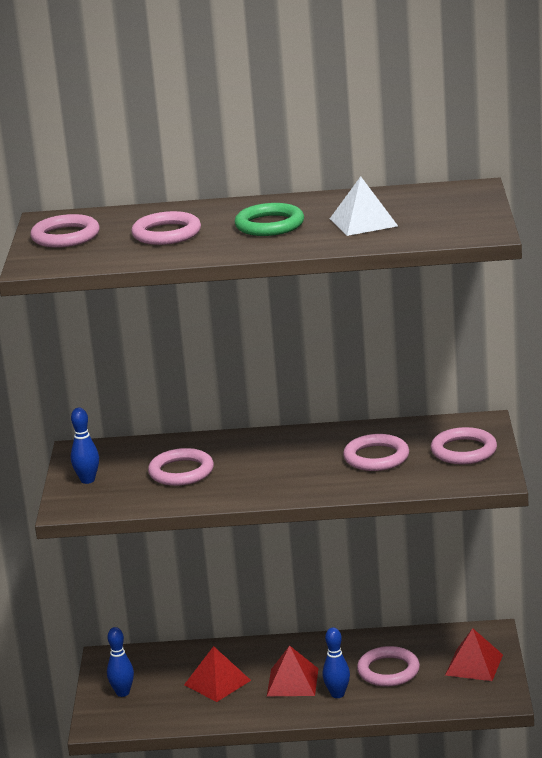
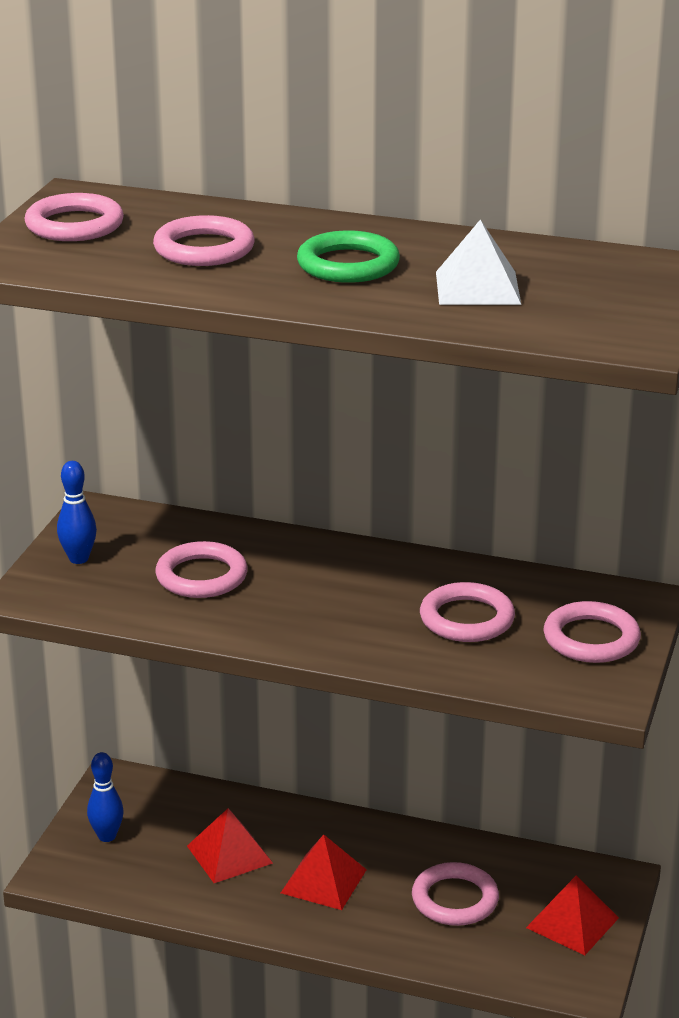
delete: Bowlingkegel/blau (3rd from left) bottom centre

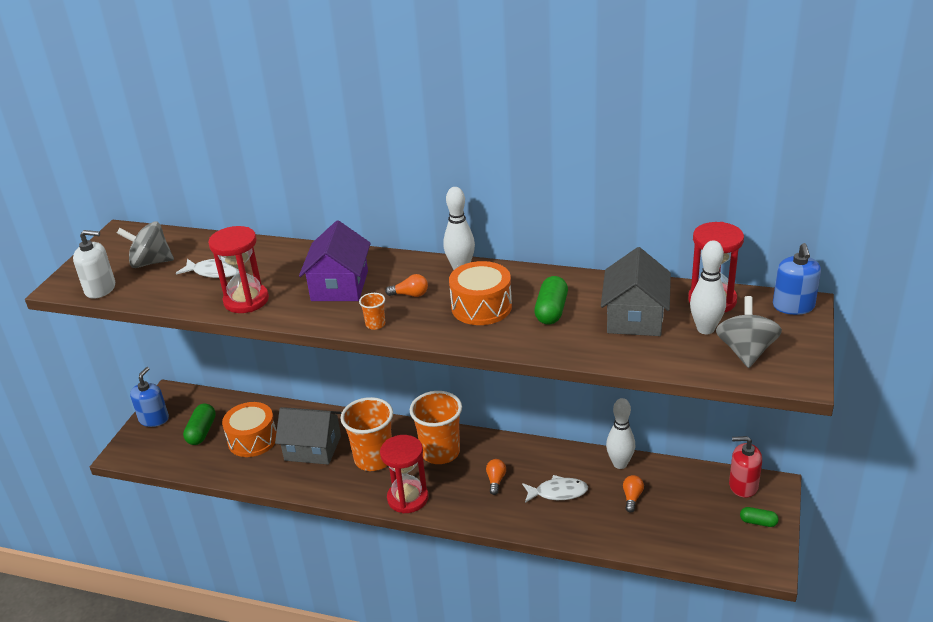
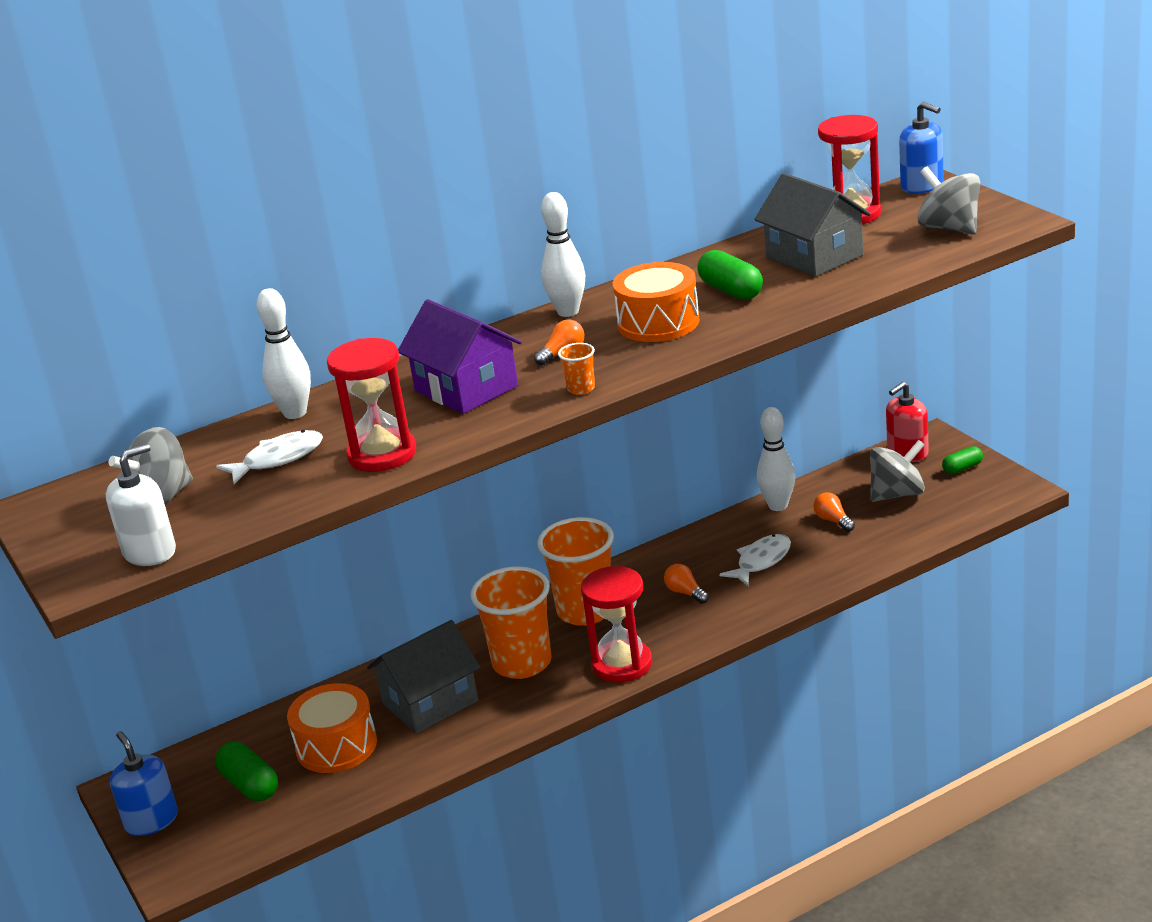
insert: Kreisel/grau (2nd from left) middle right
move: Bowlingkegel/weiß (3rd from left in the first image) middle right to Bowlingkegel/weiß (1st from left) middle left

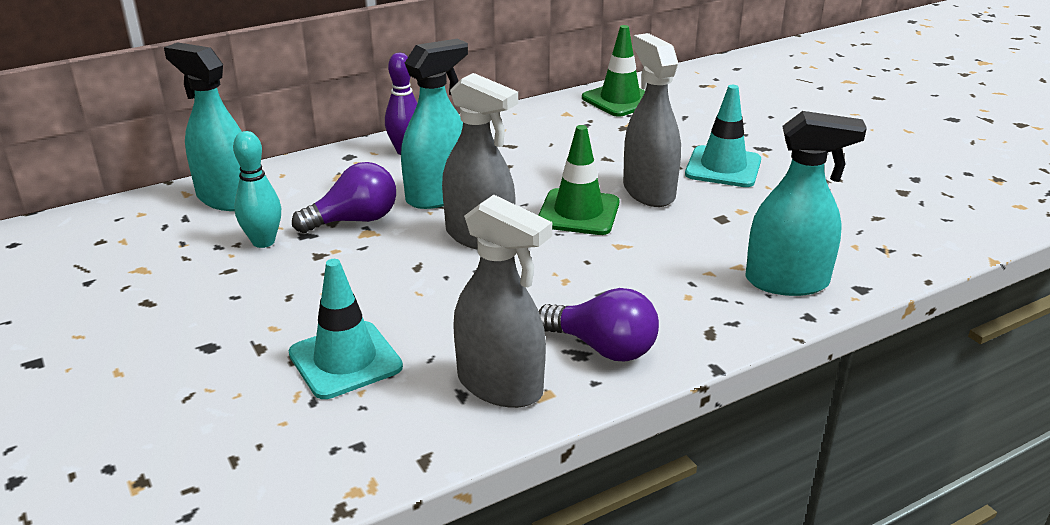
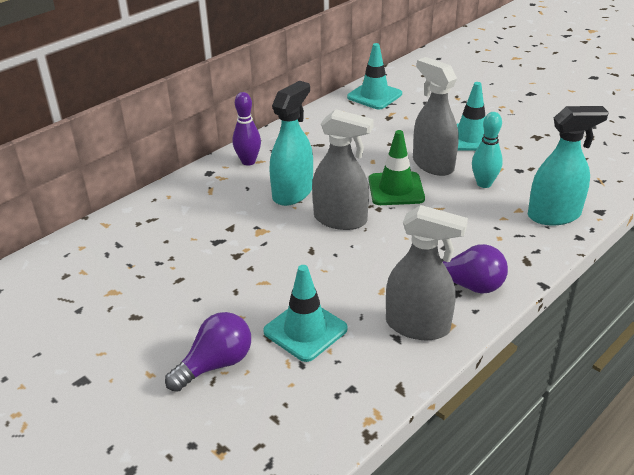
delete: Sprühflasche/türkis (1st from left) top left
move: Bowlingkegel/türkis middle left to top right; Glühbirne/lila (1st from left) middle left to bottom left
recolor: Leitkegel/grün (2nd from left) top centre to Leitkegel/türkis (2nd from left) top centre

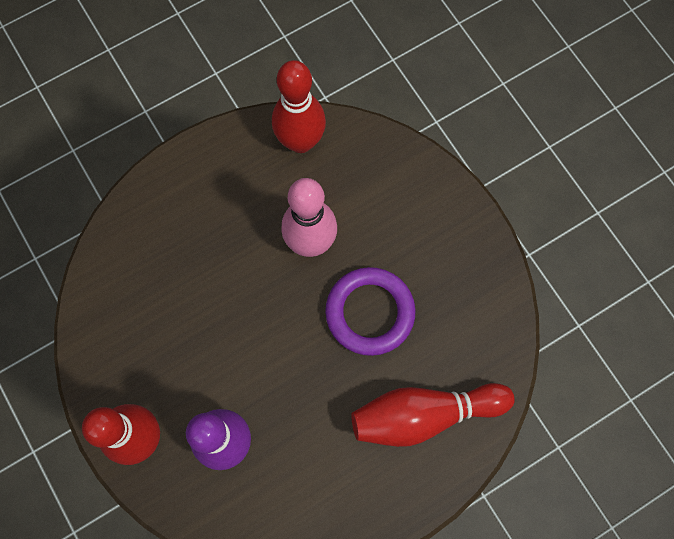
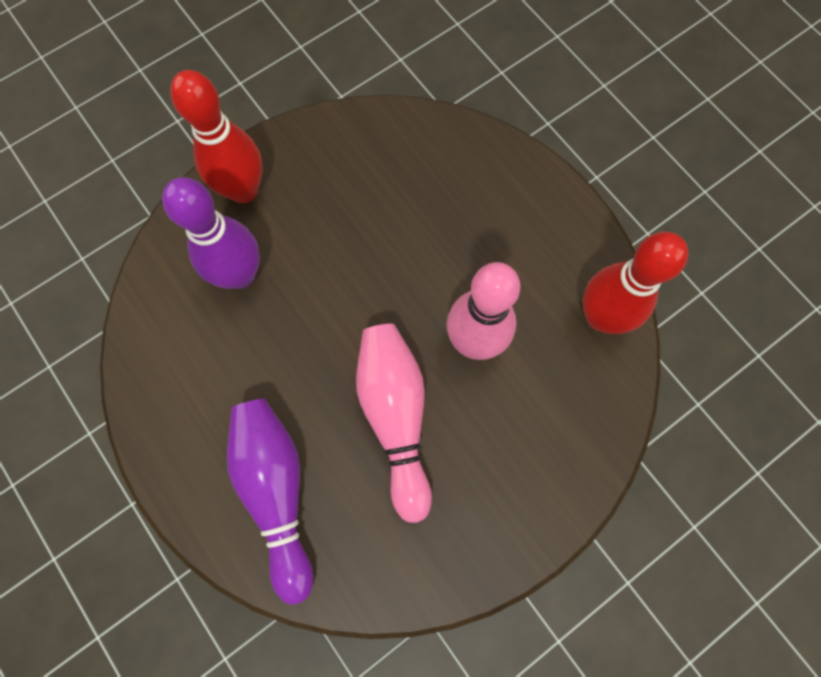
replace: Ring/lila centre to Bowlingkegel/rosa (1st from left) centre
recolor: Bowlingkegel/rot (3rd from left) bottom centre to Bowlingkegel/lila (2nd from left) bottom left

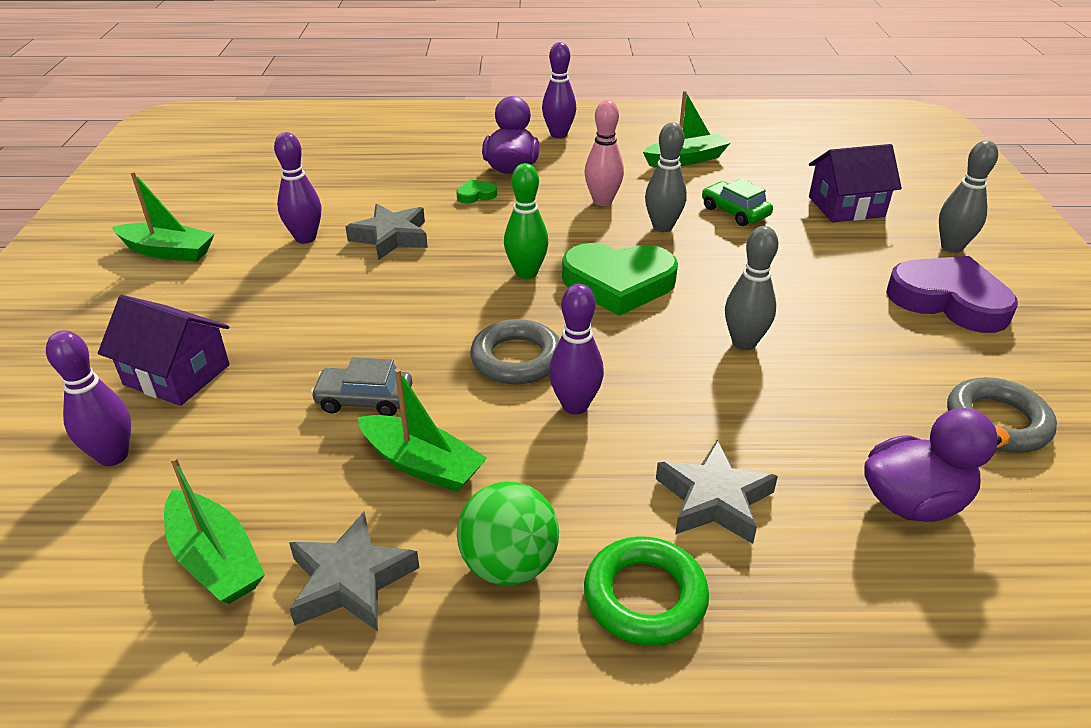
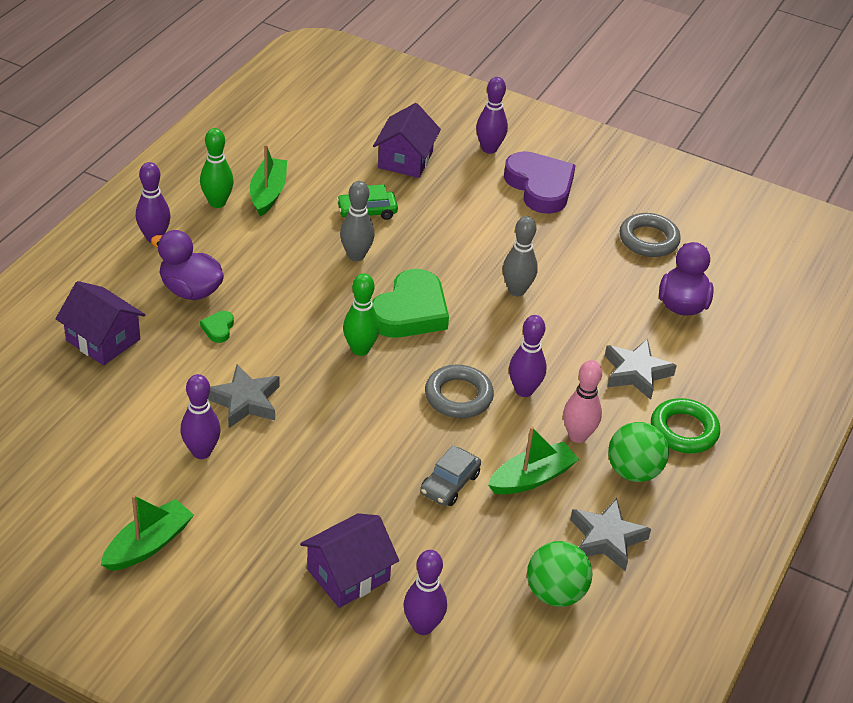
insert: Bowlingkegel/grün (1st from left) top left; Haus/lila (1st from left) middle left
move: Bowlingkegel/rosa top centre to middle right
replace: Boot/grün (2nd from left) bottom left to Ball/grün (1st from left) bottom centre
recolor: Bowlingkegel/grau (3rd from left) top right to Bowlingkegel/lila (4th from left) top centre
rotate: Herz/lila middle right = top centre 90 degrees clockwise

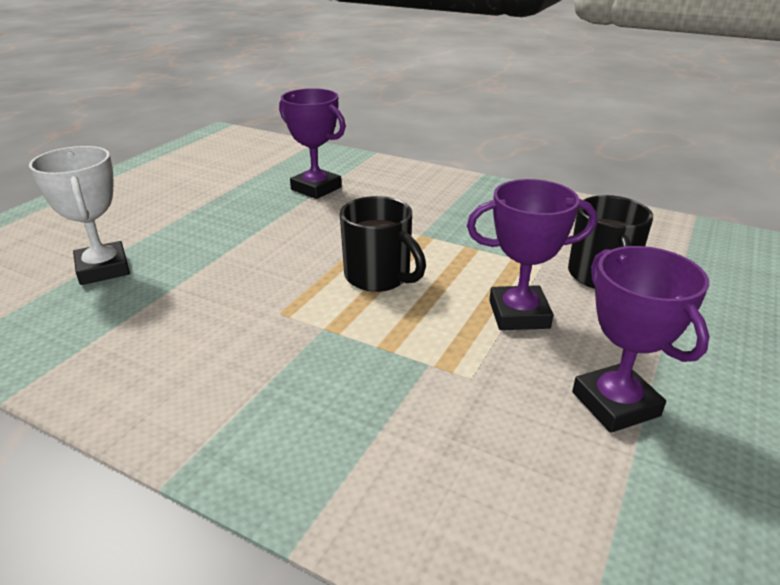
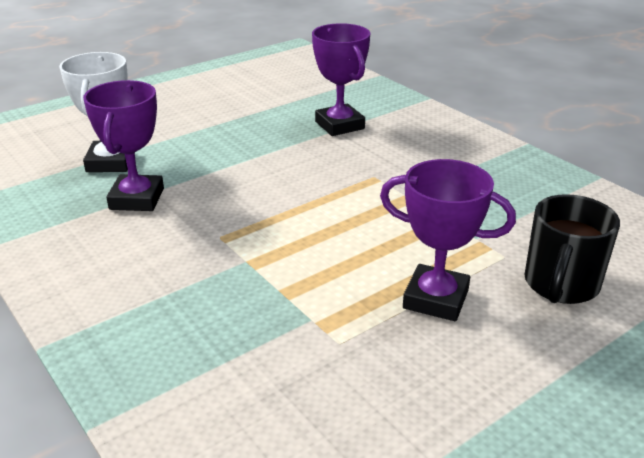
delete: Tasse/schwarz (1st from left) centre
move: Pokal/lila (3rd from left in the first image) middle right to Pokal/lila (1st from left) top left

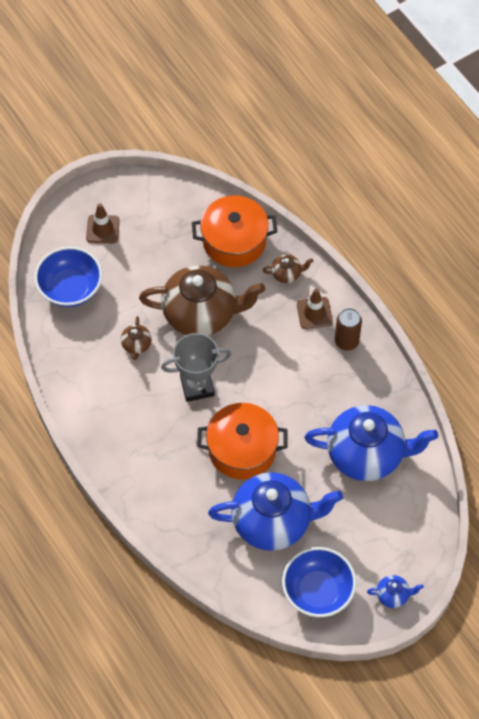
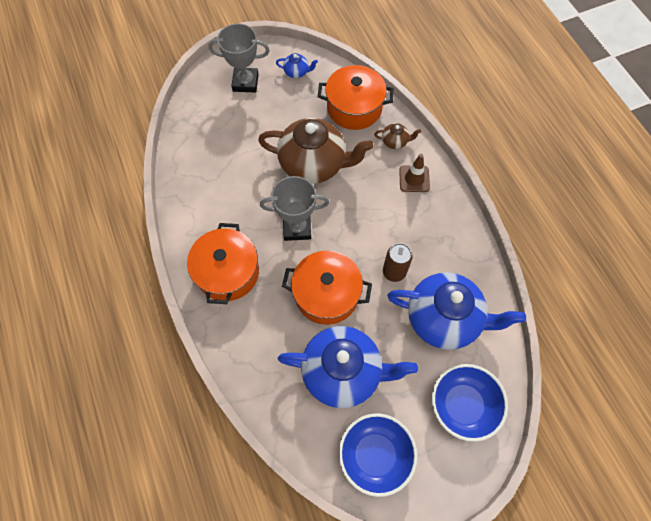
delete: Teekanne/braun (1st from left) middle left
insert: Kochtopf/orange (1st from left) centre
move: Schüssel/blau (1st from left in the first image) middle left to Schüssel/blau (2nd from left) bottom right; Dose/braun middle right to centre; Teekanne/blau (3rd from left in the first image) bottom right to Teekanne/blau (1st from left) top centre
replace: Leitkegel/braun (1st from left) top left to Pokal/grau (1st from left) top centre

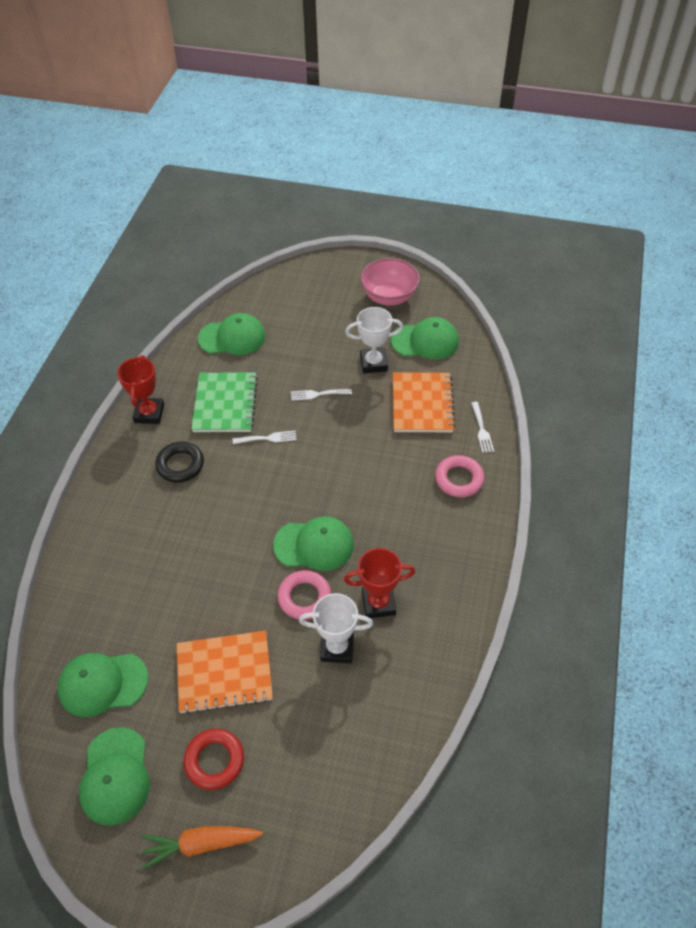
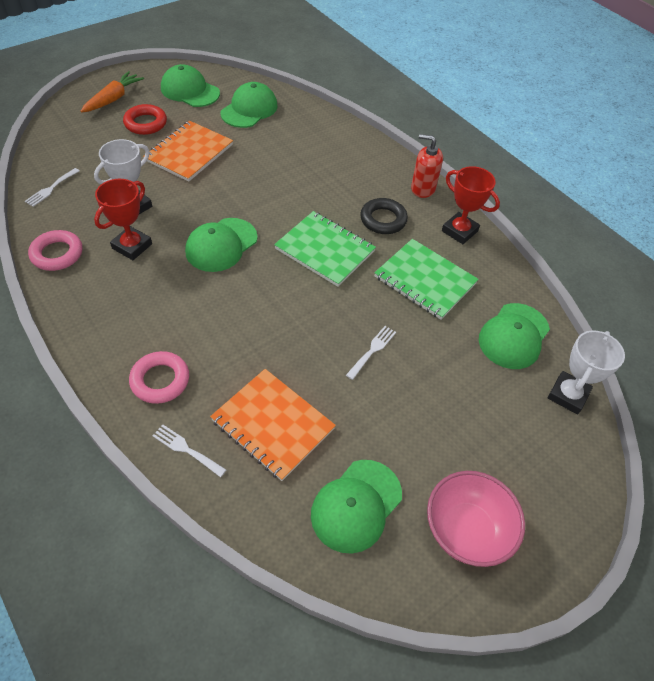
insert: Seifenspender/rot top centre; Notizbuch/grün (1st from left) centre
move: Pokal/weiß (2nd from left) centre to middle right; Gabel/weiß (1st from left) centre to top left; Ring/rosa (1st from left) centre to middle left

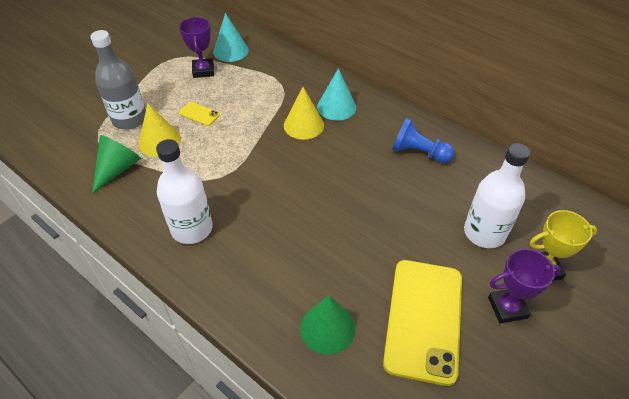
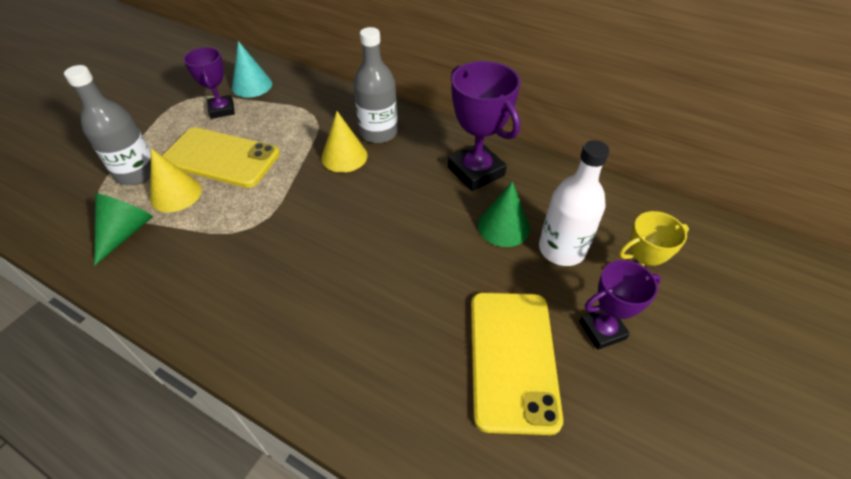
delete: Flasche/weiß (1st from left) middle left
move: Kegel/grün (2nd from left) bottom centre to centre
replace: Kegel/türkis (2nd from left) top centre to Flasche/grau (2nd from left) top centre; Bauer/blau middle right to Pokal/lila (2nd from left) top centre
resize: Handy/gelb (1st from left) top left = top left x2.40

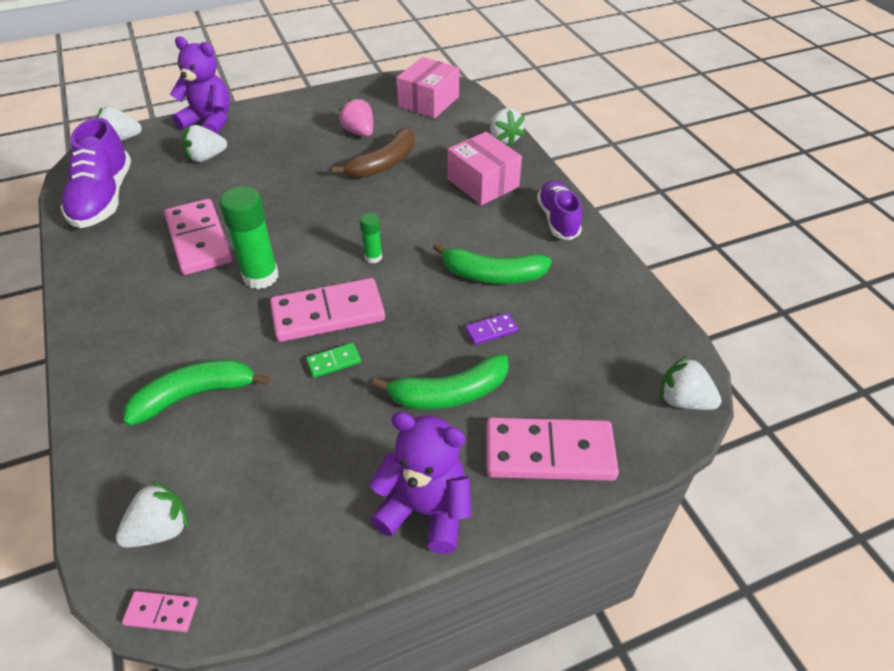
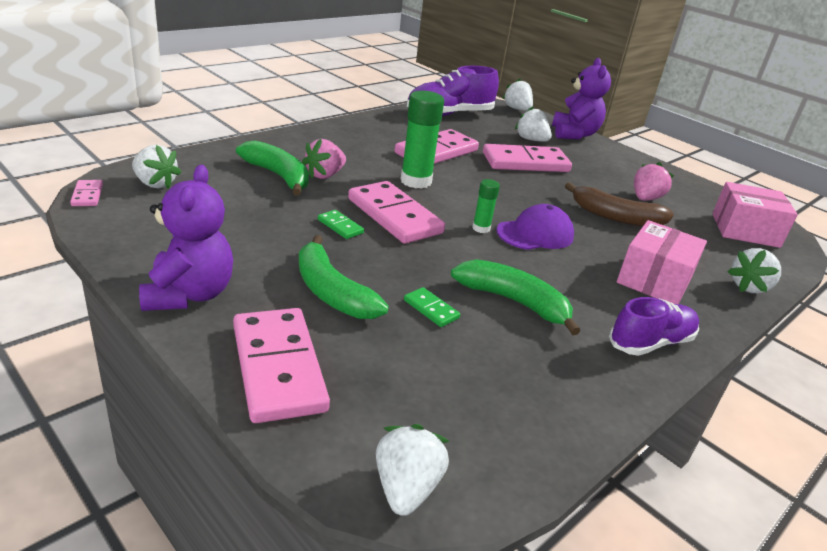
insert: Erdbeere/rosa (1st from left) top centre; Dominostein/rosa (5th from left) top centre; Kappe/lila centre
recolor: Dominostein/lila centre to Dominostein/grün (2nd from left) centre
rotate: Banane/grün (3rd from left) centre = centre 135 degrees clockwise

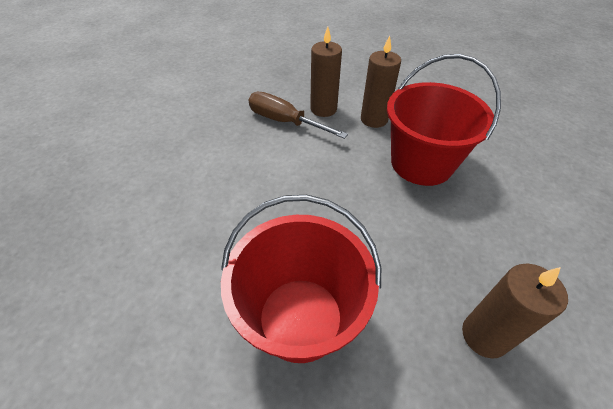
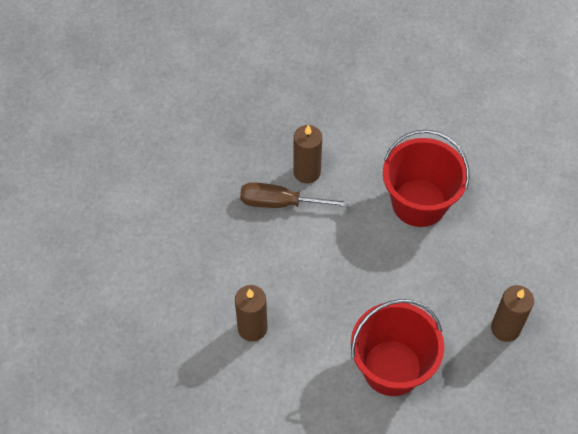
move: Kerze/braun (2nd from left in the first image) top centre to Kerze/braun (1st from left) bottom centre

